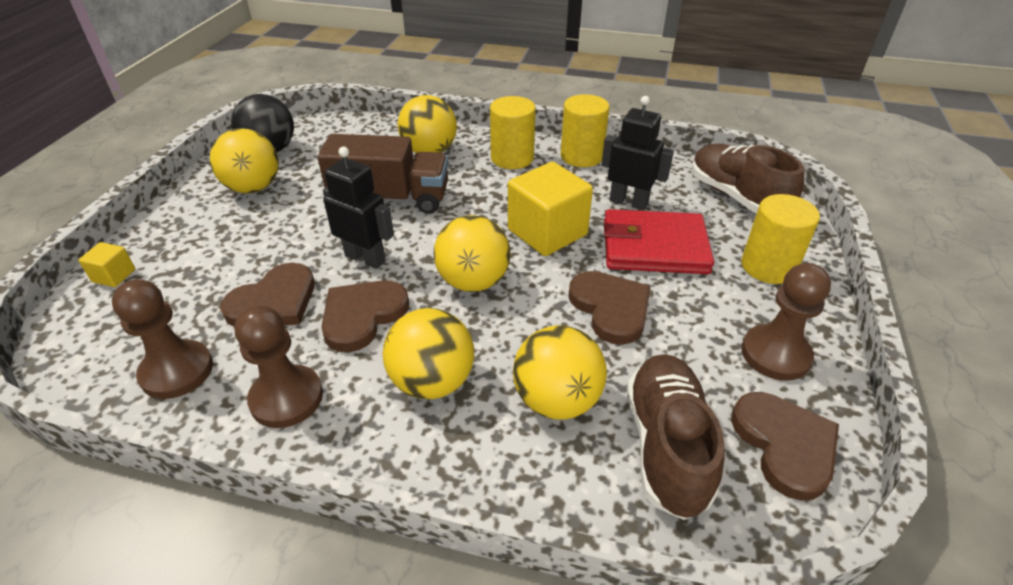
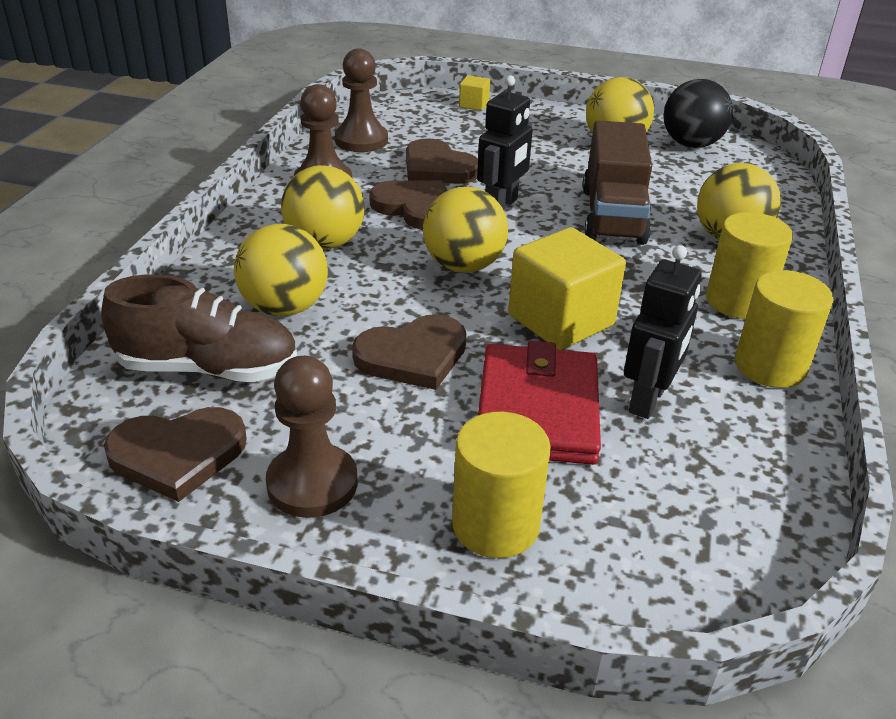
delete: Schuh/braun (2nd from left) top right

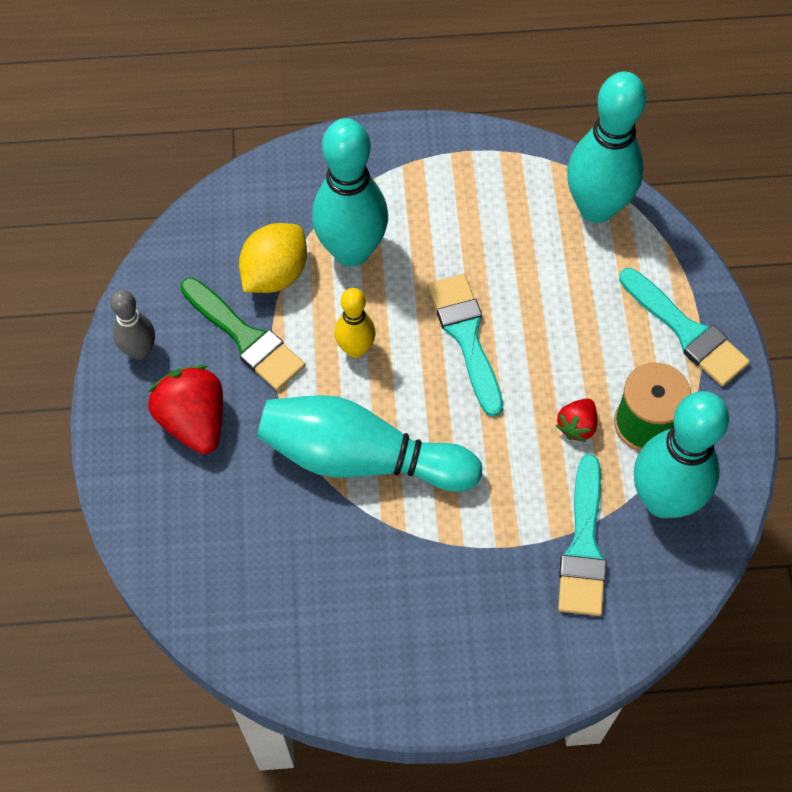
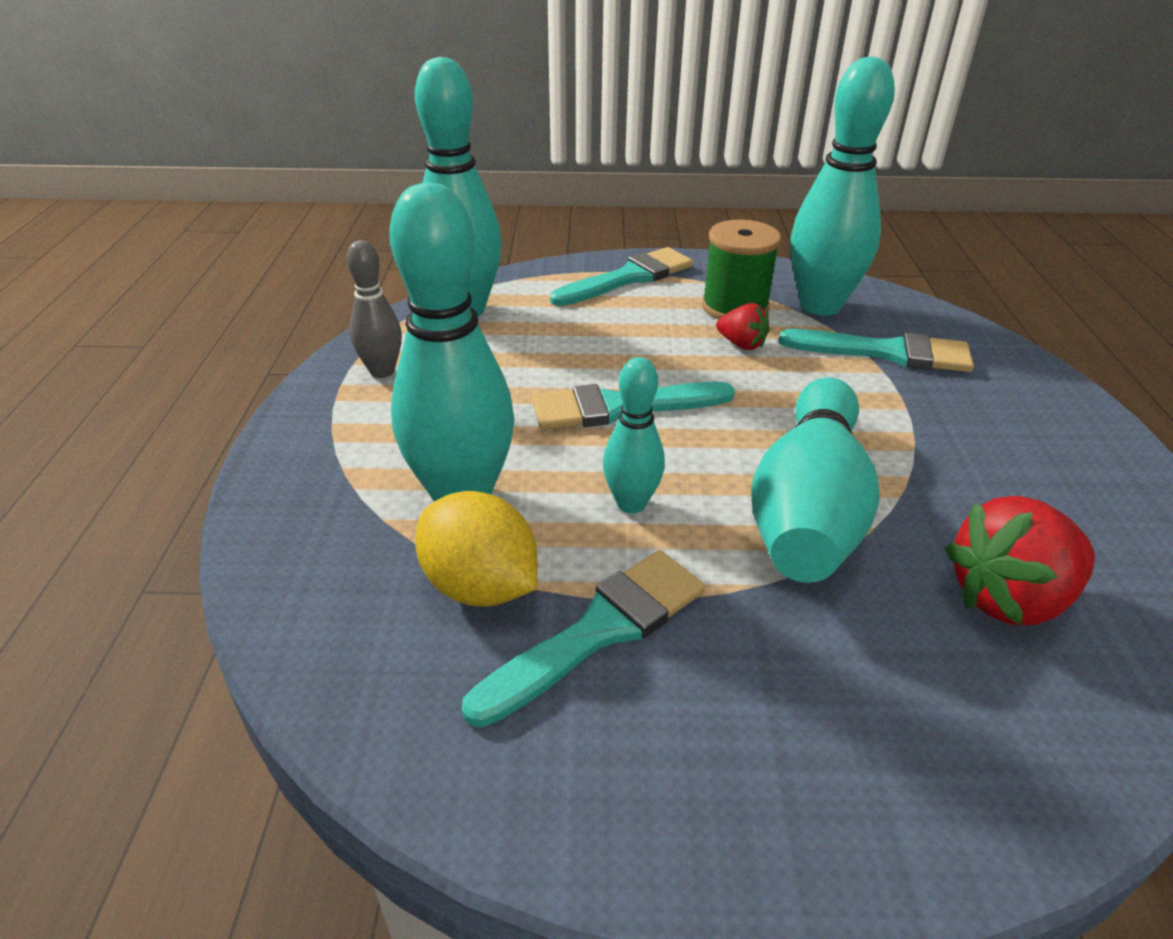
move: Bowlingkegel/grau middle left to top left; Erdbeere/rot (1st from left in the first image) middle left to Erdbeere/rot (2nd from left) middle right
recolor: Pinsel/grün middle left to Pinsel/türkis (1st from left) bottom centre; Bowlingkegel/gelb centre to Bowlingkegel/türkis (3rd from left) centre

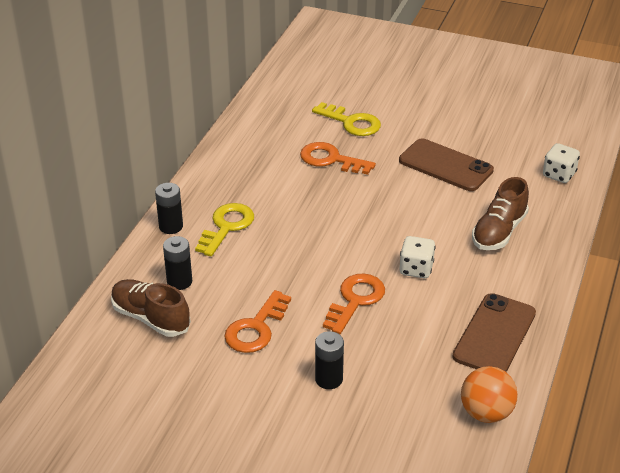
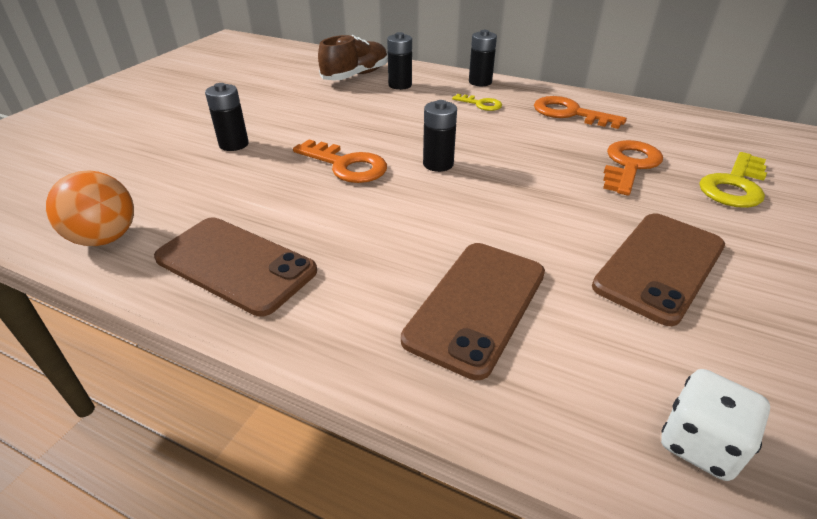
delete: Spielwürfel/weiß (1st from left) middle right
insert: Batterie/schwarz (3rd from left) top centre
move: Schlüssel/orange (1st from left in the first image) bottom centre to Schlüssel/orange (2nd from left) top right
replace: Schuh/braun (2nd from left) middle right to Handy/braun (2nd from left) centre
resize: Schlüssel/gelb (1st from left) centre = top centre x0.59

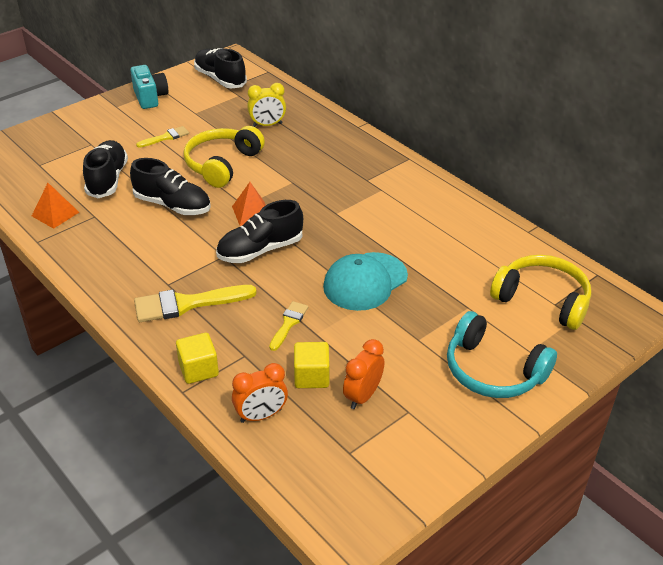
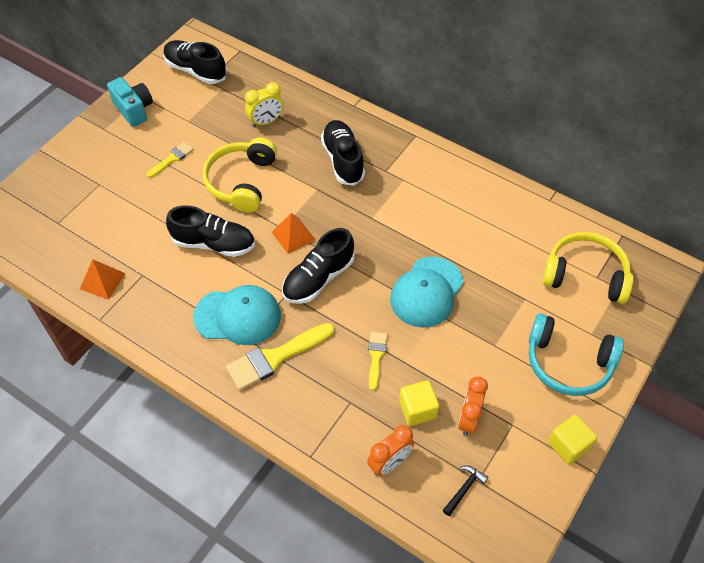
insert: Kappe/türkis (1st from left) centre; Hammer/schwarz bottom centre
move: Schuh/schwarz (1st from left in the first image) top left to Schuh/schwarz (4th from left) top centre; Kubus/gelb (1st from left in the first image) middle left to Kubus/gelb (2nd from left) bottom right

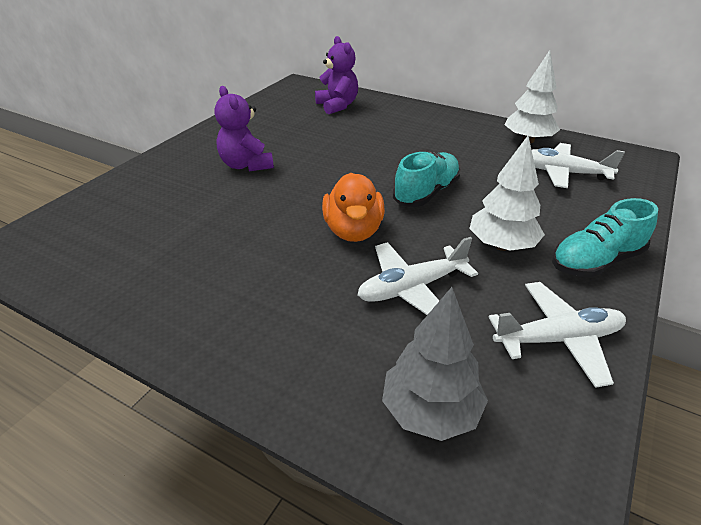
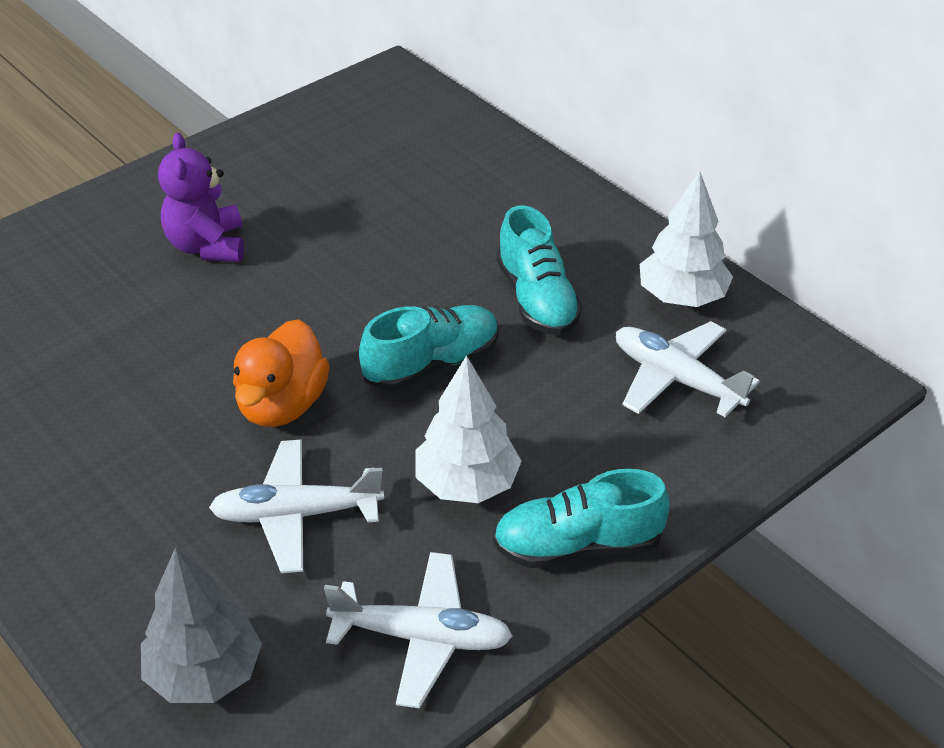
delete: Teddybär/lila (2nd from left) top centre
insert: Schuh/türkis (2nd from left) centre

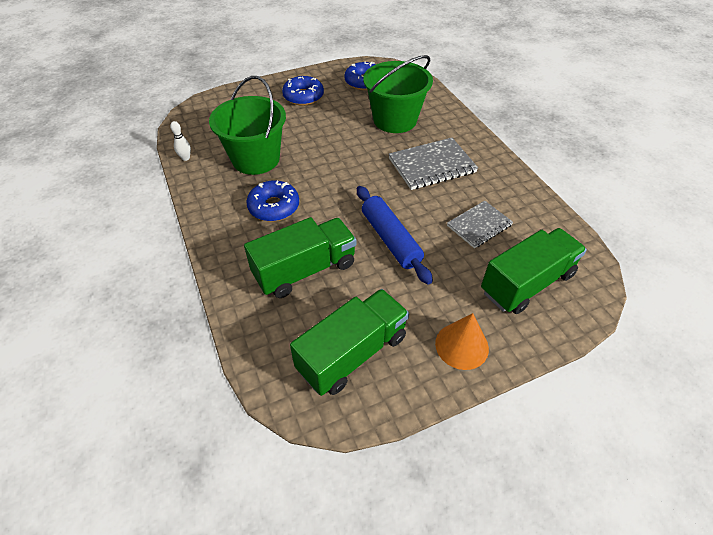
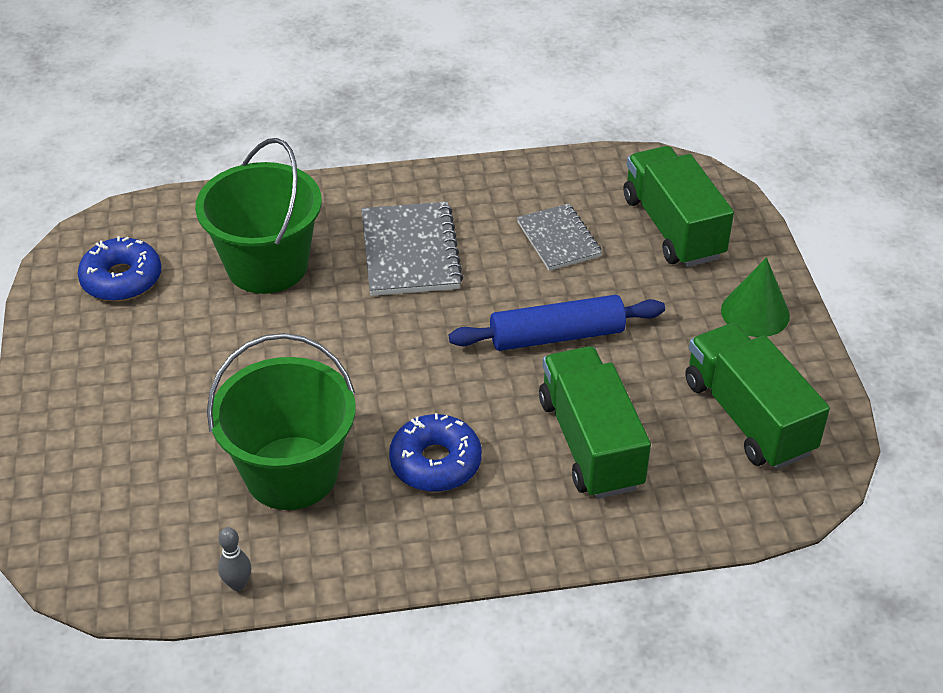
delete: Donut/blau (2nd from left) top centre
recolor: Bowlingkegel/weiß top left to Bowlingkegel/grau bottom left; Kegel/orange centre to Kegel/grün middle right

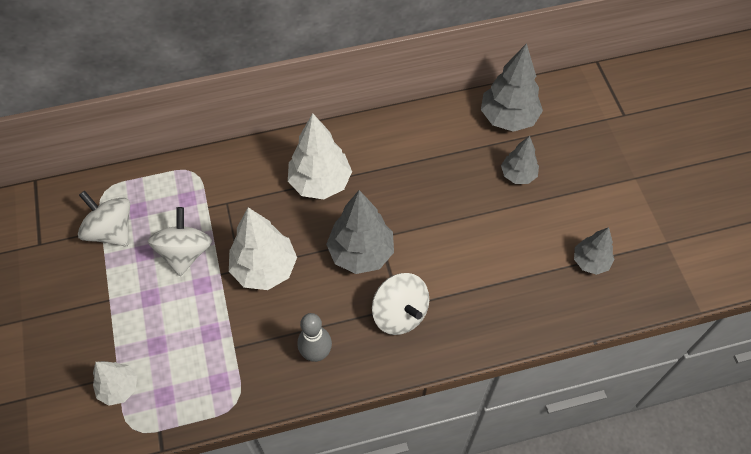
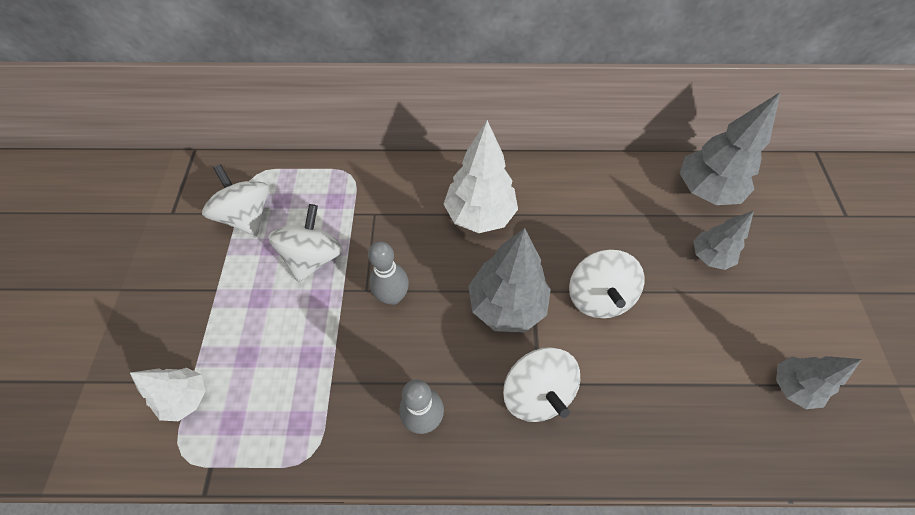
insert: Kreisel/weiß (4th from left) centre
replace: Baum/weiß (2nd from left) centre to Bowlingkegel/grau (1st from left) centre

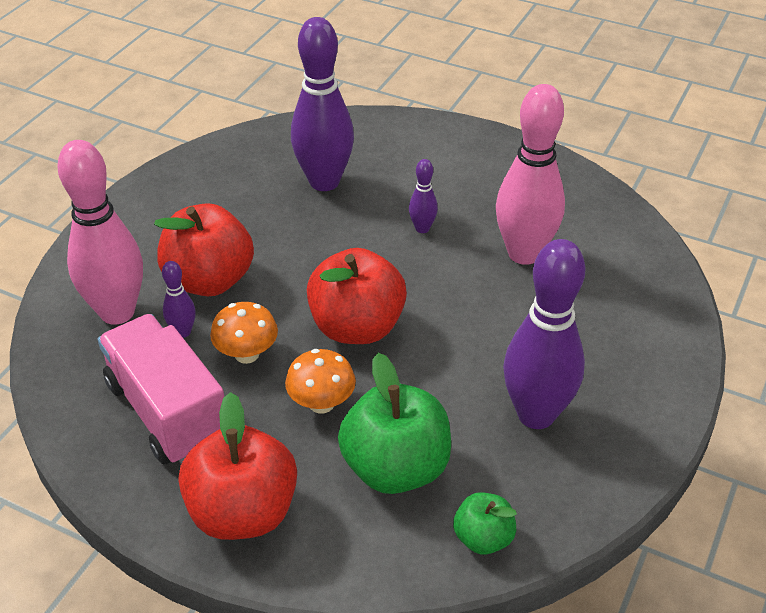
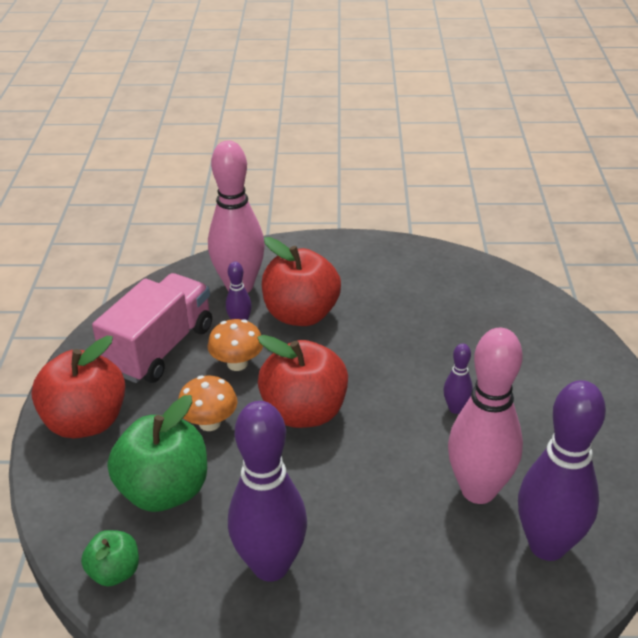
move: Bowlingkegel/lila (2nd from left in the first image) top centre to Bowlingkegel/lila (4th from left) bottom right

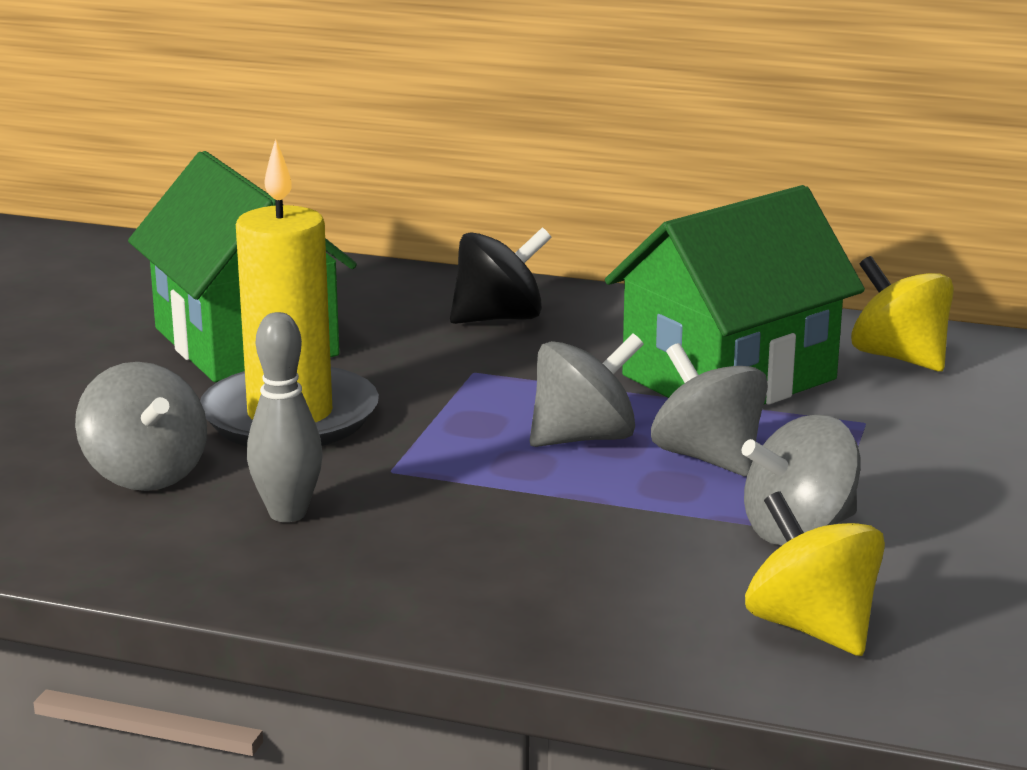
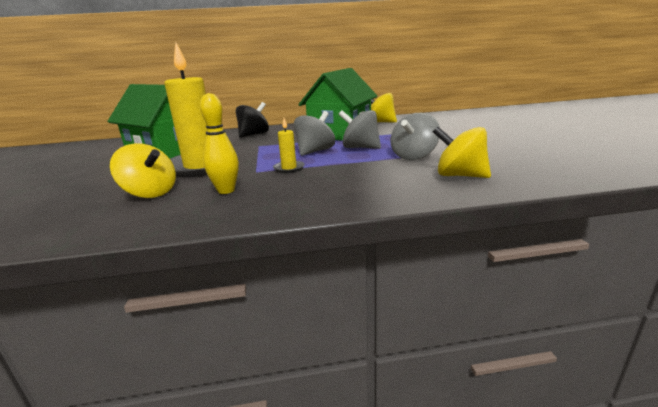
insert: Kerze/gelb (2nd from left) centre
recolor: Bowlingkegel/grau middle left to Bowlingkegel/gelb middle left; Kreisel/grau (1st from left) middle left to Kreisel/gelb (1st from left) middle left

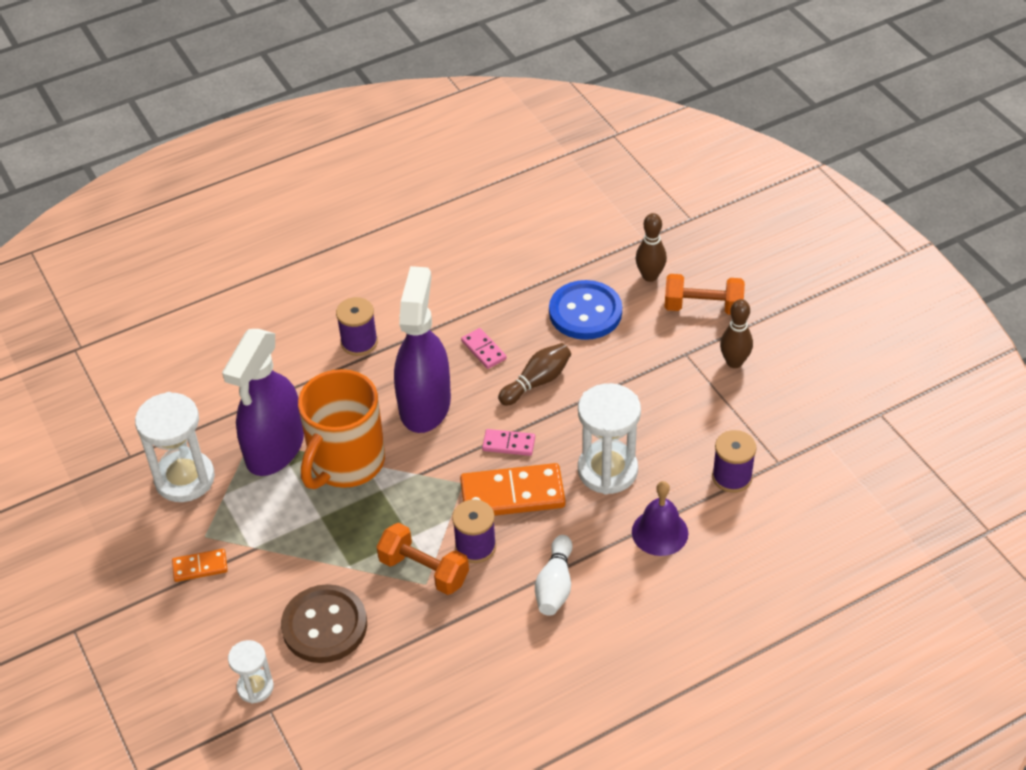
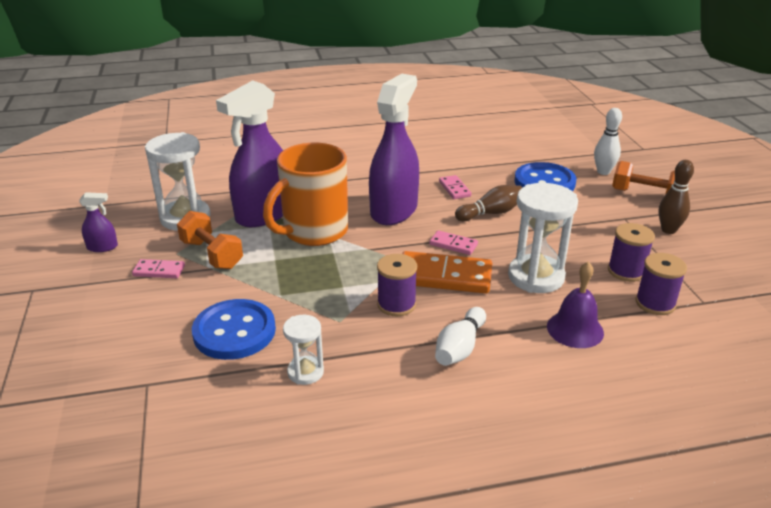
insert: Sprühflasche/lila (1st from left) middle left
move: Garnrolle/lila (1st from left in the first image) centre to Garnrolle/lila (2nd from left) middle right; Hantel/orange (1st from left) bottom centre to middle left; Sanduhr/weiß (2nd from left) bottom left to bottom centre
recolor: Bowlingkegel/braun (2nd from left) top centre to Bowlingkegel/weiß (2nd from left) top right; Dominostein/orange (1st from left) bottom left to Dominostein/rosa (1st from left) middle left; Knopf/braun bottom left to Knopf/blau (1st from left) middle left

